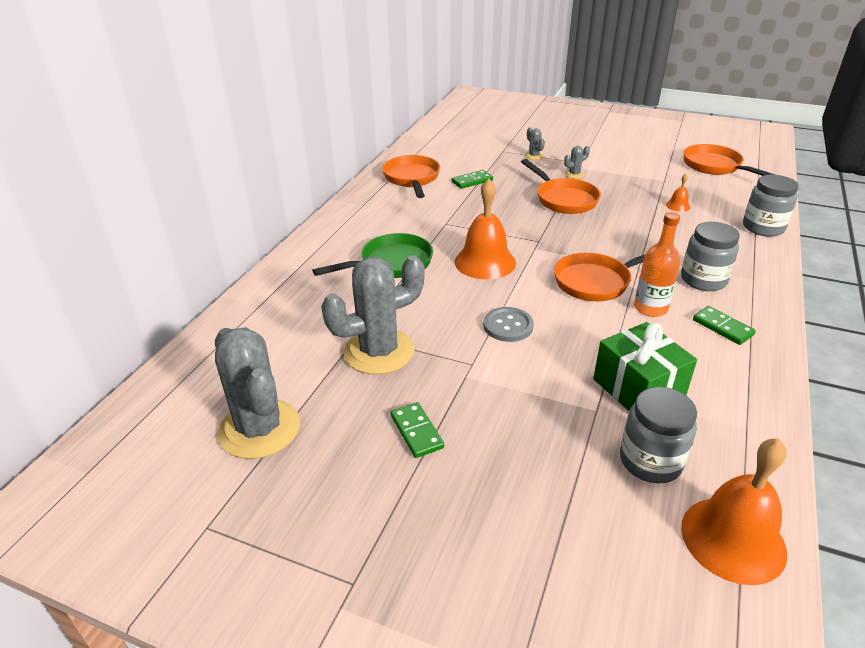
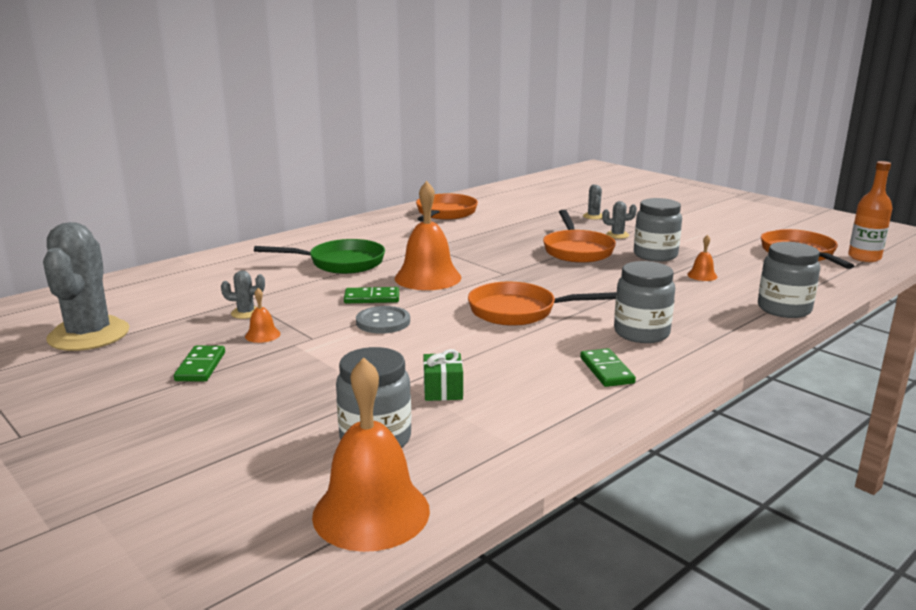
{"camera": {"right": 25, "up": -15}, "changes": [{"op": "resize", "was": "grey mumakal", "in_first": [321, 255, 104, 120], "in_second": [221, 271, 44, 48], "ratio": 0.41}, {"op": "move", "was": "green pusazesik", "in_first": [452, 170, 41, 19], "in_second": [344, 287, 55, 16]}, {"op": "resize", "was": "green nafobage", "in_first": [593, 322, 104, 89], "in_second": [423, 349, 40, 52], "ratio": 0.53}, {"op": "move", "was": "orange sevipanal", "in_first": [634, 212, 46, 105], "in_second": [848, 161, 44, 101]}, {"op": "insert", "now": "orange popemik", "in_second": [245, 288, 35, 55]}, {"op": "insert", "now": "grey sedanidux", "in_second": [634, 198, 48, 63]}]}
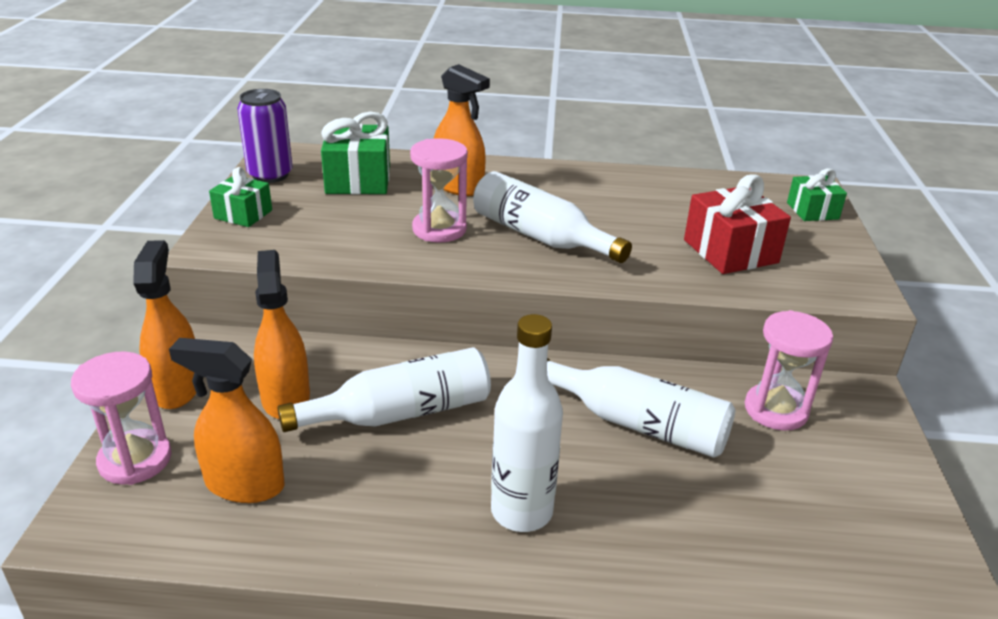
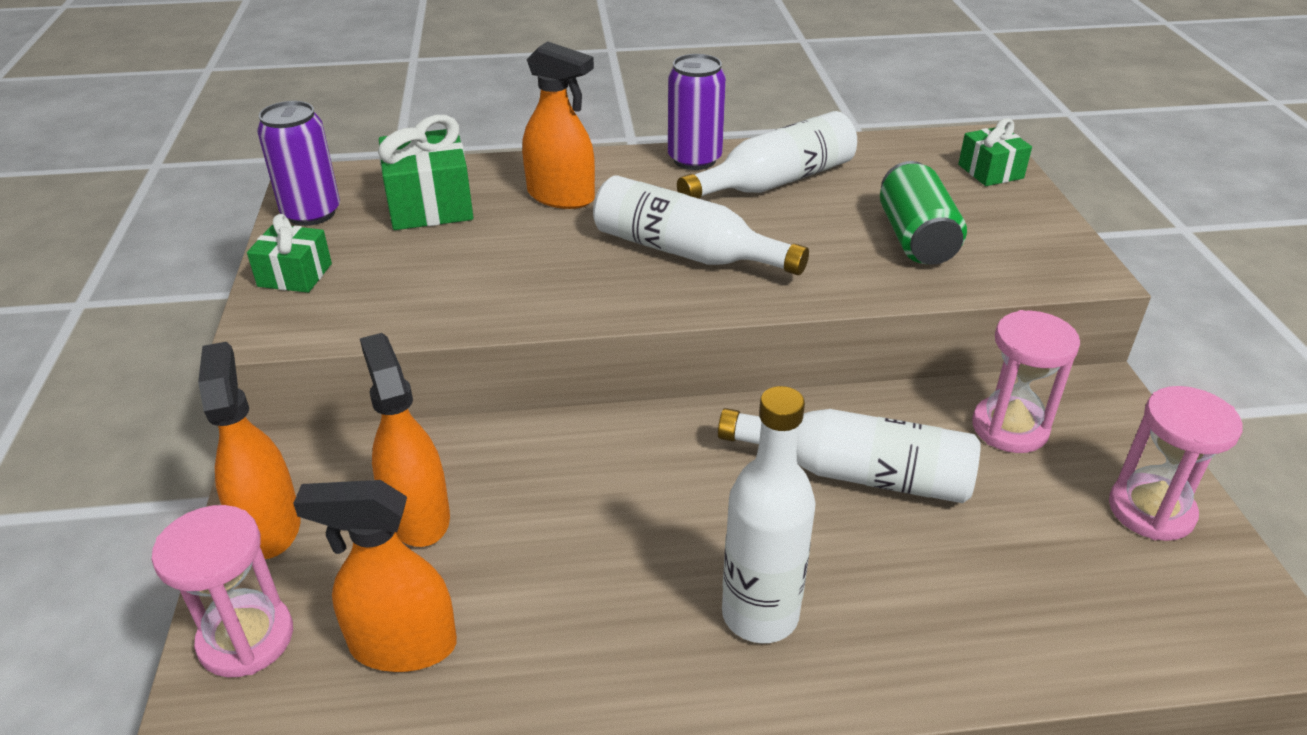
{"camera": {"right": -10, "up": 5}, "changes": [{"op": "move", "was": "white sevipanal", "in_first": [278, 347, 213, 85], "in_second": [677, 111, 180, 88]}, {"op": "move", "was": "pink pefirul", "in_first": [410, 138, 58, 105], "in_second": [1109, 386, 134, 155]}, {"op": "replace", "was": "red nafobage", "now": "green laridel", "in_first": [684, 175, 107, 99], "in_second": [880, 161, 87, 104]}, {"op": "insert", "now": "purple laridel", "in_second": [668, 54, 58, 116]}]}
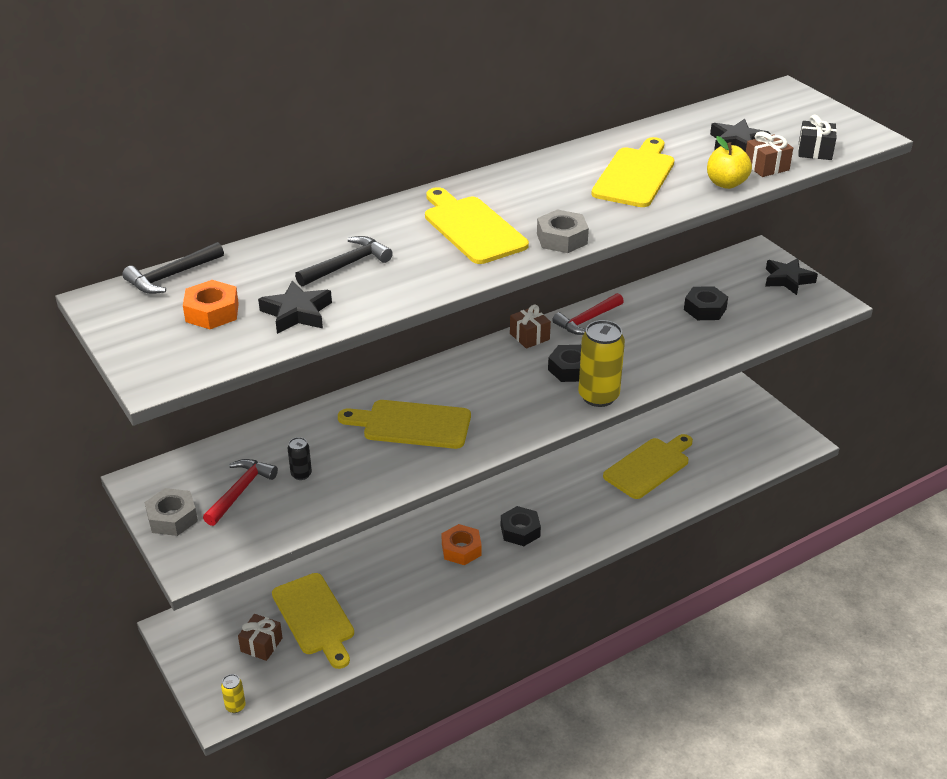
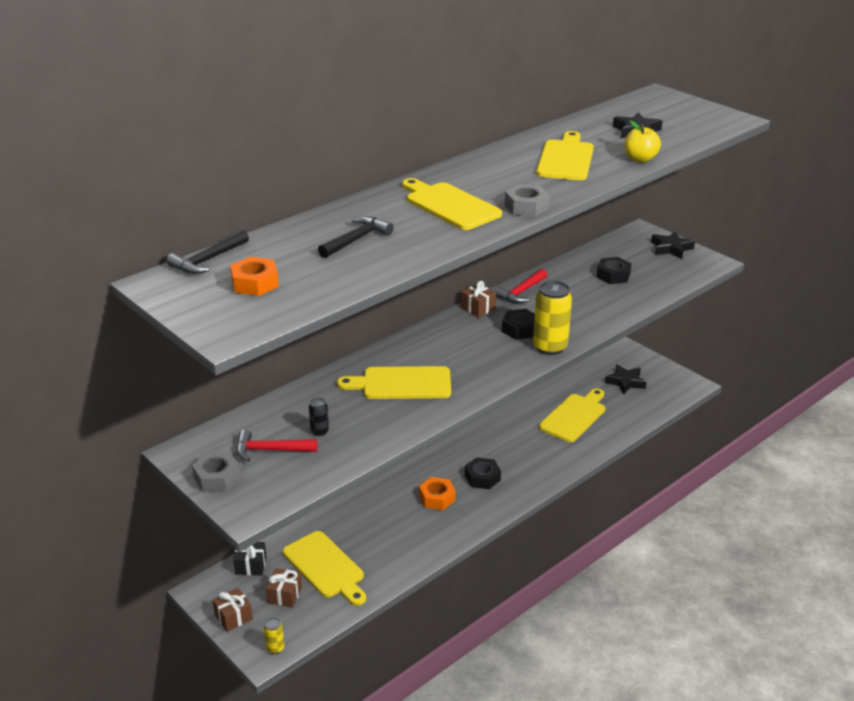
{"camera": {"right": -10, "up": -5}, "changes": [{"op": "rotate", "was": "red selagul", "in_first": [203, 459, 75, 67], "in_second": [236, 429, 81, 33], "clockwise": -105}, {"op": "move", "was": "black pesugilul", "in_first": [258, 280, 74, 54], "in_second": [605, 364, 41, 30]}, {"op": "move", "was": "brown nafobage", "in_first": [746, 132, 47, 45], "in_second": [213, 588, 40, 44]}, {"op": "move", "was": "black nafobage", "in_first": [798, 115, 39, 45], "in_second": [233, 542, 33, 33]}]}
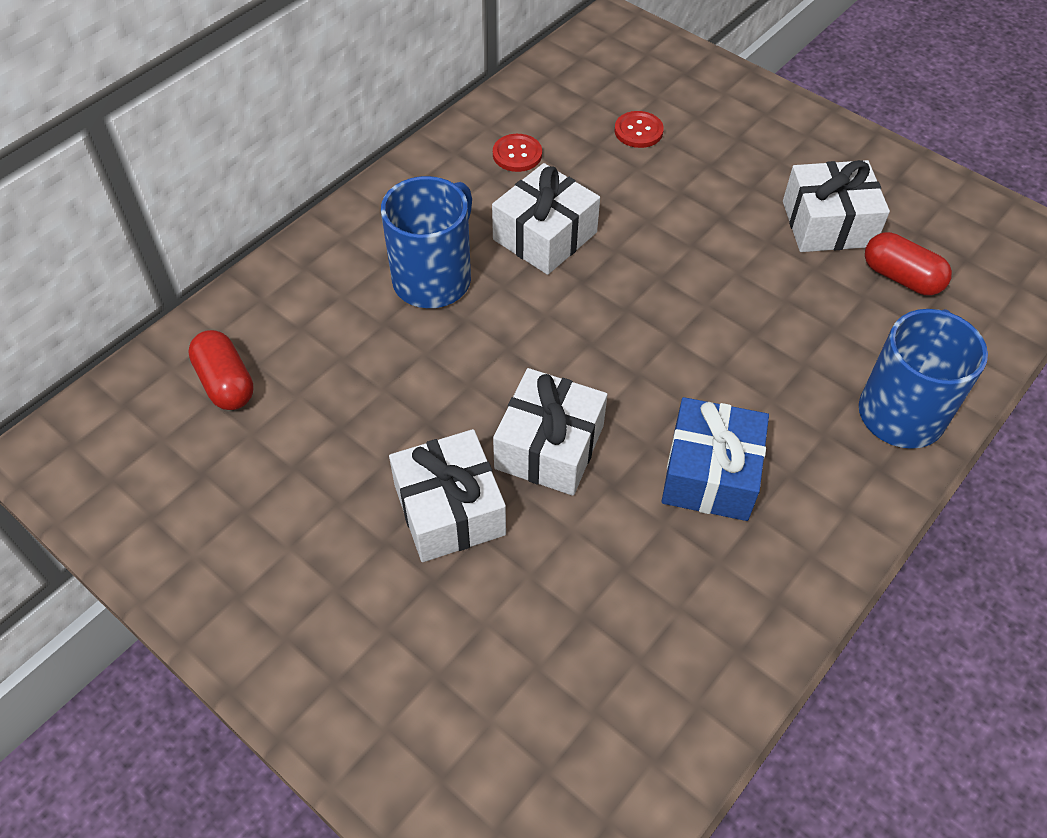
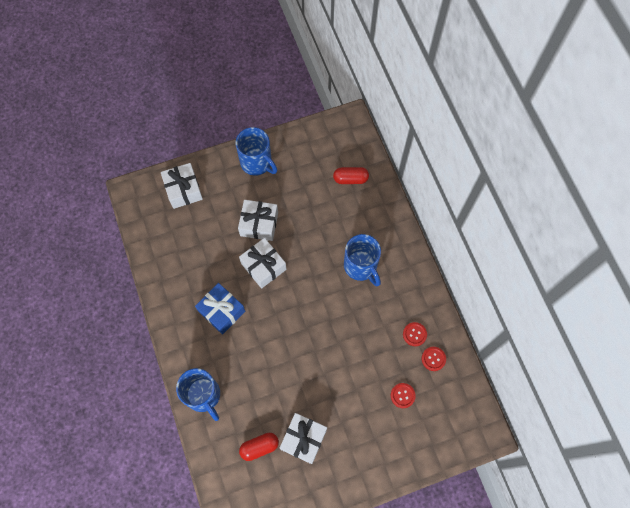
{"camera": {"right": 120, "up": 15}, "changes": [{"op": "move", "was": "white nafobage", "in_first": [492, 163, 108, 112], "in_second": [161, 163, 42, 46]}, {"op": "insert", "now": "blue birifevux", "in_second": [236, 127, 42, 49]}, {"op": "insert", "now": "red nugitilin", "in_second": [422, 347, 24, 24]}]}
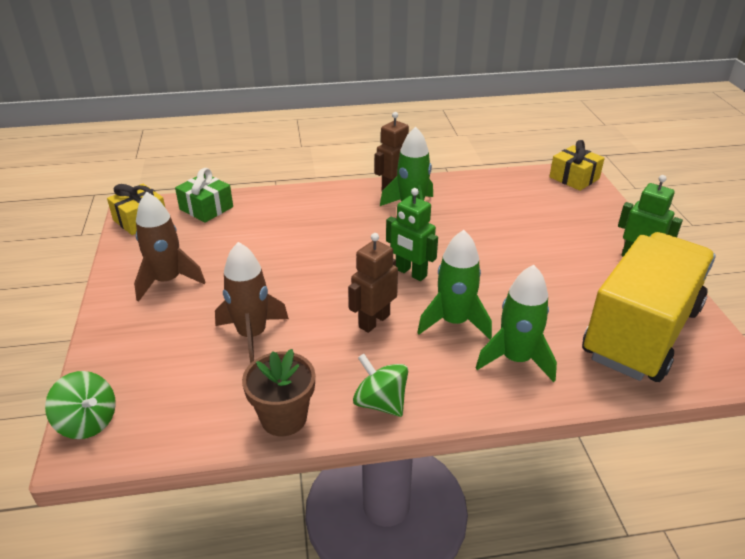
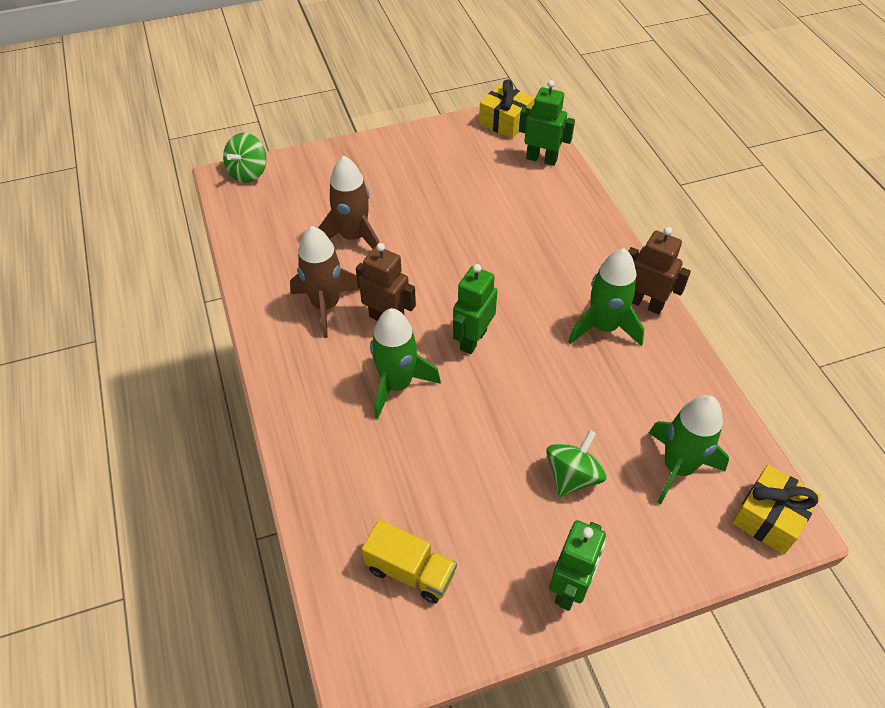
{"camera": {"right": 80, "up": 15}, "changes": [{"op": "move", "was": "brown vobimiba", "in_first": [134, 192, 72, 110], "in_second": [290, 226, 70, 112]}, {"op": "replace", "was": "green nafobage", "now": "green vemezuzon", "in_first": [175, 168, 58, 55], "in_second": [519, 80, 56, 86]}, {"op": "delete", "was": "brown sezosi", "in_first": [242, 349, 73, 87]}, {"op": "move", "was": "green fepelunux", "in_first": [353, 354, 55, 63], "in_second": [546, 430, 61, 67]}, {"op": "move", "was": "green vobimiba", "in_first": [476, 265, 81, 117], "in_second": [649, 395, 80, 110]}, {"op": "resize", "was": "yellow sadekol", "in_first": [582, 232, 134, 150], "in_second": [362, 520, 95, 84], "ratio": 0.43}]}
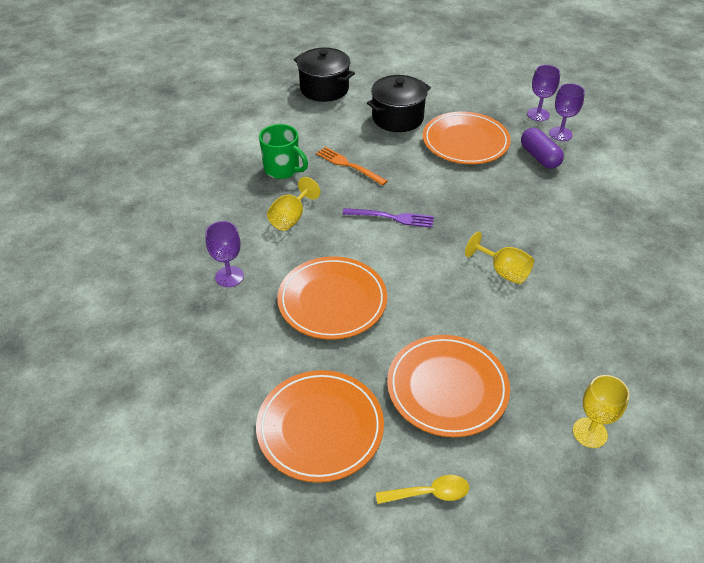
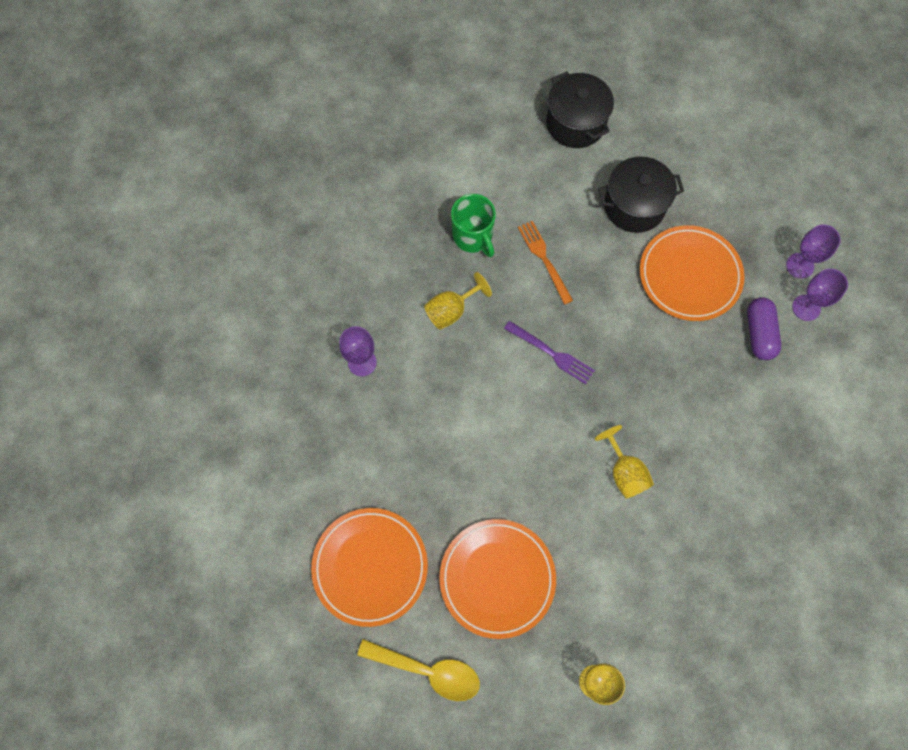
{"camera": {"right": 25, "up": 25}, "changes": [{"op": "delete", "was": "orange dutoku", "in_first": [277, 256, 110, 84]}, {"op": "resize", "was": "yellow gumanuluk", "in_first": [376, 475, 93, 29], "in_second": [357, 639, 123, 62], "ratio": 1.53}]}
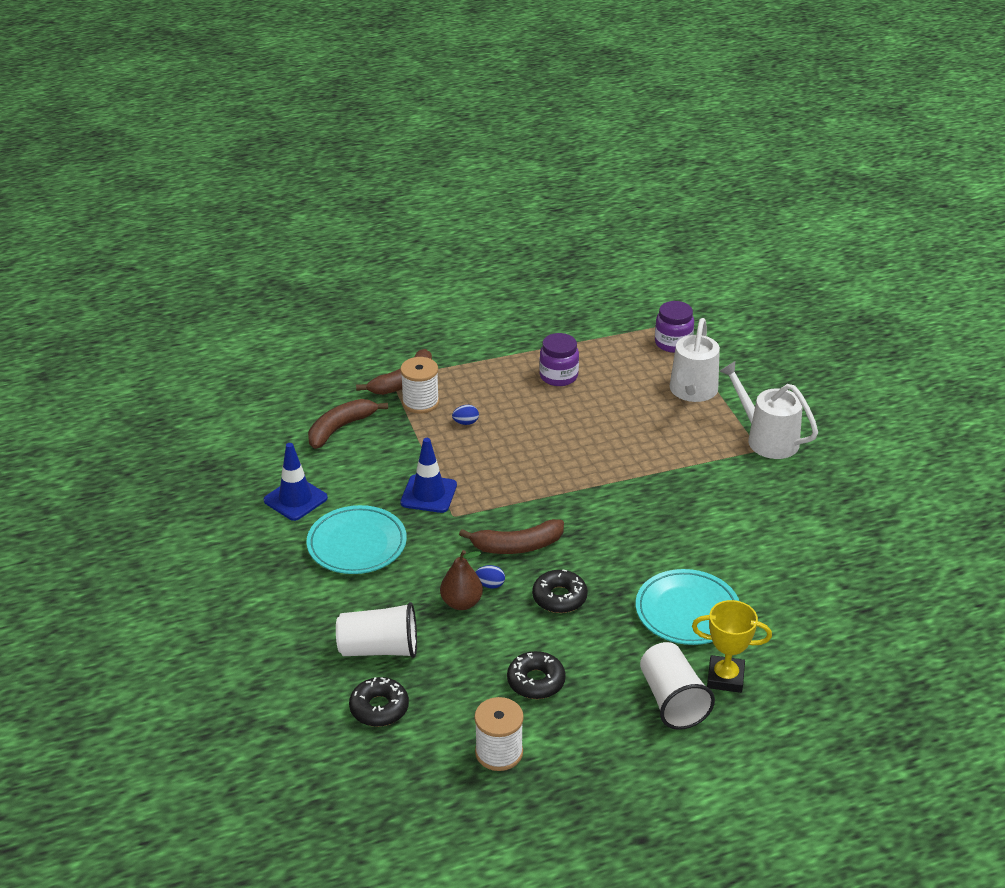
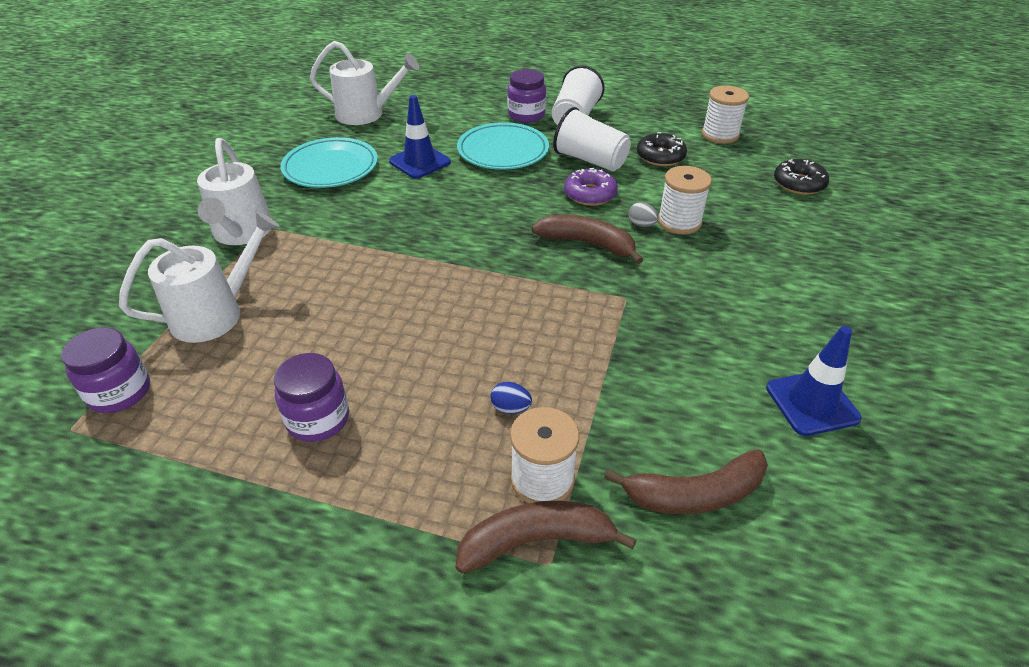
{"camera": {"right": -145, "up": 5}, "changes": [{"op": "move", "was": "turquoise dutoku", "in_first": [307, 505, 100, 69], "in_second": [280, 137, 98, 51]}, {"op": "move", "was": "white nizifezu", "in_first": [336, 602, 81, 56], "in_second": [553, 107, 78, 64]}, {"op": "move", "was": "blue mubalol", "in_first": [400, 438, 57, 75], "in_second": [389, 95, 62, 84]}, {"op": "replace", "was": "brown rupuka", "now": "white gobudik", "in_first": [440, 550, 43, 60], "in_second": [658, 166, 54, 68]}, {"op": "recolor", "was": "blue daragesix", "now": "grey daragesix", "in_first": [475, 565, 30, 24], "in_second": [629, 202, 30, 25]}, {"op": "recolor", "was": "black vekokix", "now": "purple vekokix", "in_first": [532, 570, 56, 43], "in_second": [564, 168, 54, 38]}, {"op": "replace", "was": "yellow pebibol", "now": "purple sedanidux", "in_first": [692, 600, 80, 93], "in_second": [507, 69, 39, 54]}, {"op": "insert", "now": "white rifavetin", "in_second": [310, 41, 109, 84]}]}
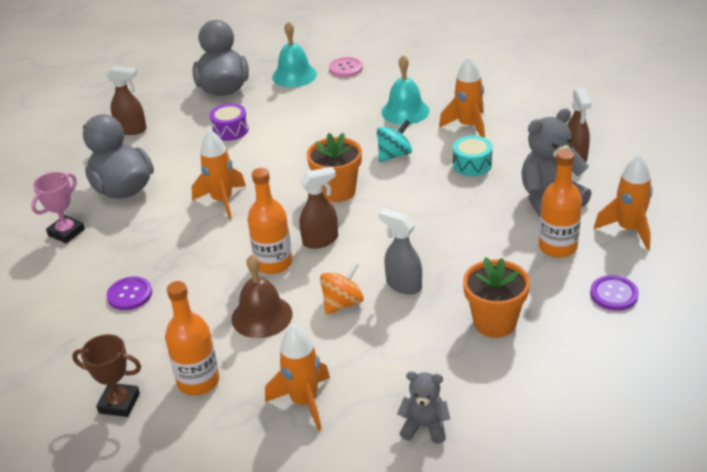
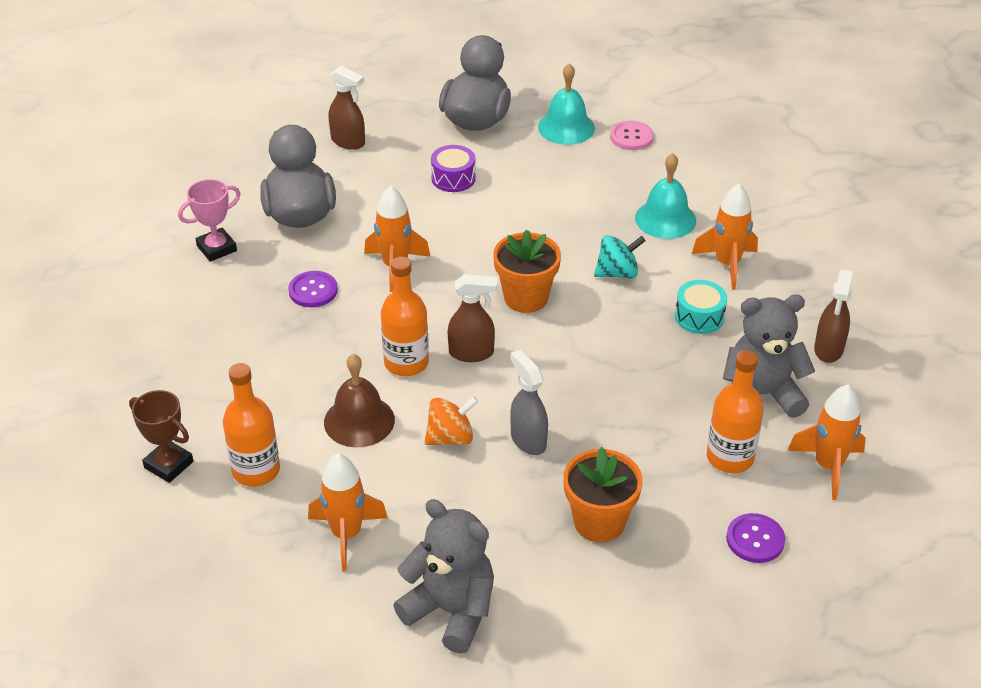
{"camera": {"right": 20, "up": 5}, "changes": [{"op": "move", "was": "purple nugitilin", "in_first": [107, 277, 45, 33], "in_second": [288, 271, 50, 36]}, {"op": "resize", "was": "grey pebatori", "in_first": [397, 371, 53, 73], "in_second": [393, 499, 101, 155], "ratio": 1.73}]}
